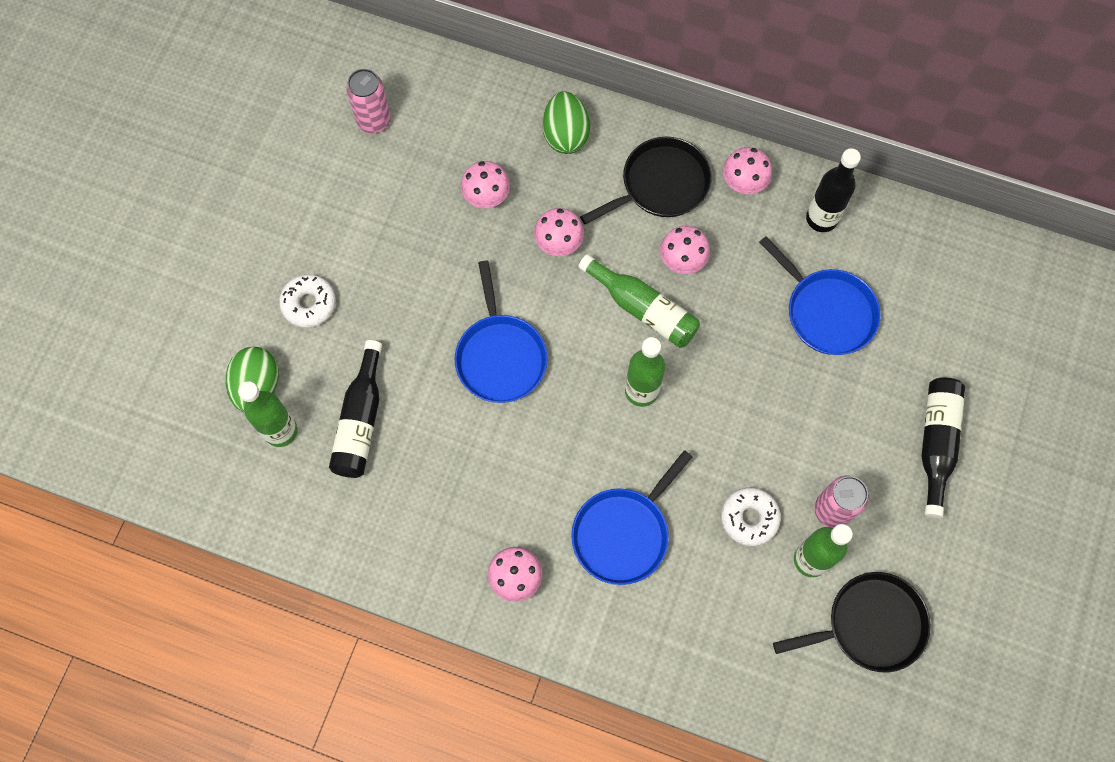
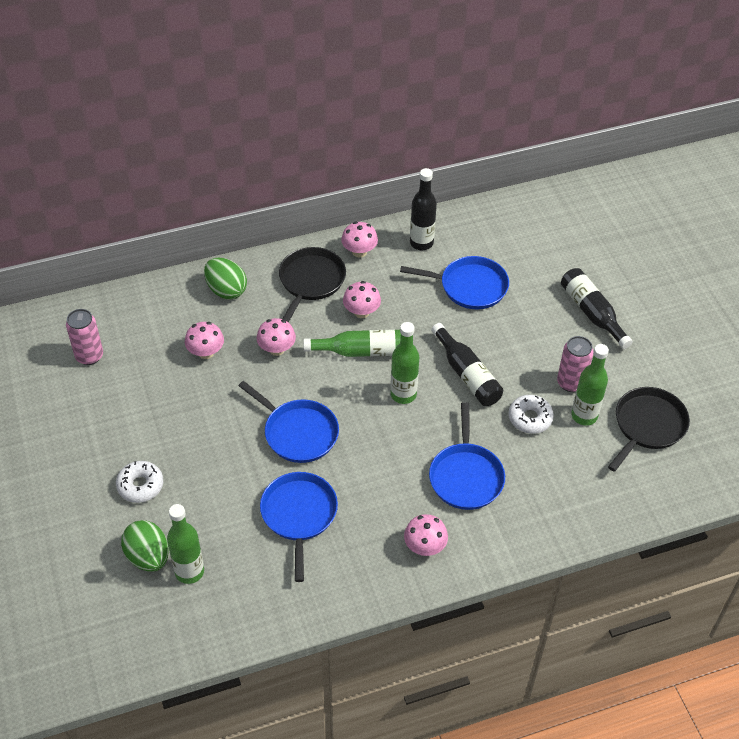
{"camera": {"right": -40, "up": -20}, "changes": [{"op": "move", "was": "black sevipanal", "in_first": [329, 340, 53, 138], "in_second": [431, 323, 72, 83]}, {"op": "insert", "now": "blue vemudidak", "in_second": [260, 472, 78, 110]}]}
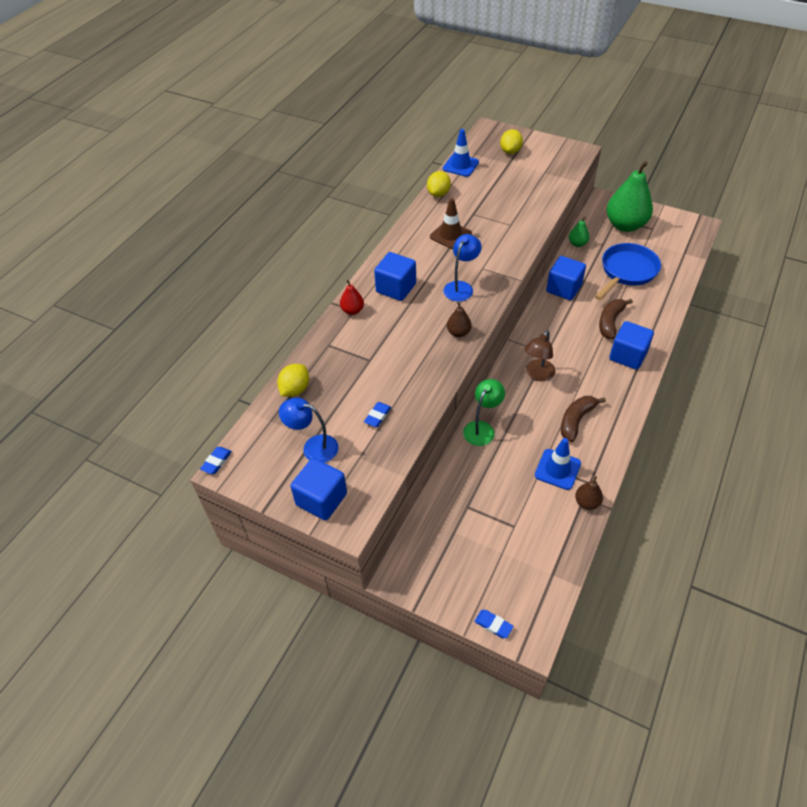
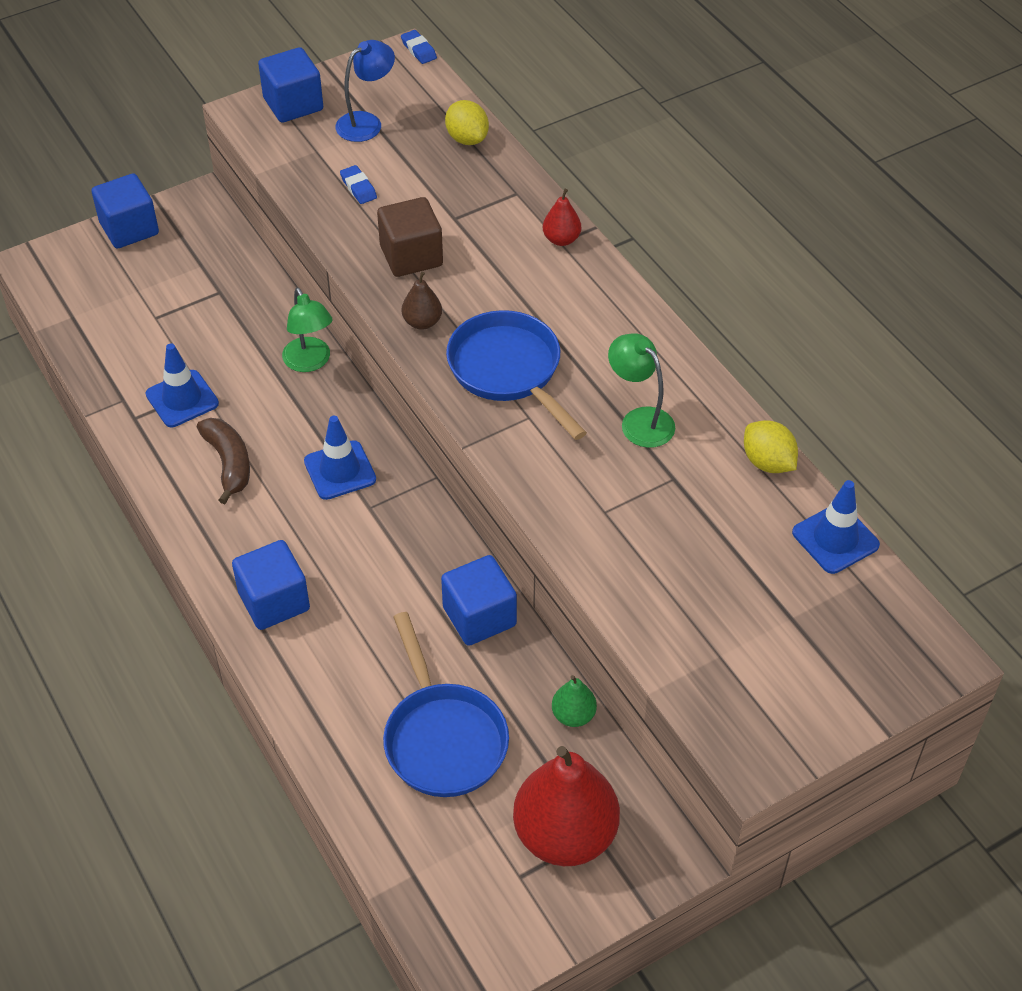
{"camera": {"right": 120, "up": 0}, "changes": [{"op": "move", "was": "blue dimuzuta", "in_first": [374, 252, 42, 49], "in_second": [92, 173, 67, 76]}, {"op": "replace", "was": "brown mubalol", "now": "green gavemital", "in_first": [430, 198, 42, 51], "in_second": [608, 334, 67, 114]}, {"op": "replace", "was": "blue gavemital", "now": "blue vemudidak", "in_first": [443, 234, 38, 68], "in_second": [446, 310, 141, 130]}, {"op": "delete", "was": "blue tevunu", "in_first": [474, 610, 39, 28]}, {"op": "delete", "was": "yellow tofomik", "in_first": [500, 129, 23, 25]}, {"op": "replace", "was": "brown gavemital", "now": "blue mubalol", "in_first": [525, 330, 30, 51], "in_second": [304, 416, 72, 84]}, {"op": "delete", "was": "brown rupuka", "in_first": [575, 476, 28, 34]}, {"op": "delete", "was": "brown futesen", "in_first": [599, 299, 34, 40]}, {"op": "recolor", "was": "green rupuka", "now": "red rupuka", "in_first": [607, 161, 46, 71], "in_second": [513, 746, 107, 120]}, {"op": "insert", "now": "brown dimuzuta", "in_second": [377, 197, 66, 80]}]}
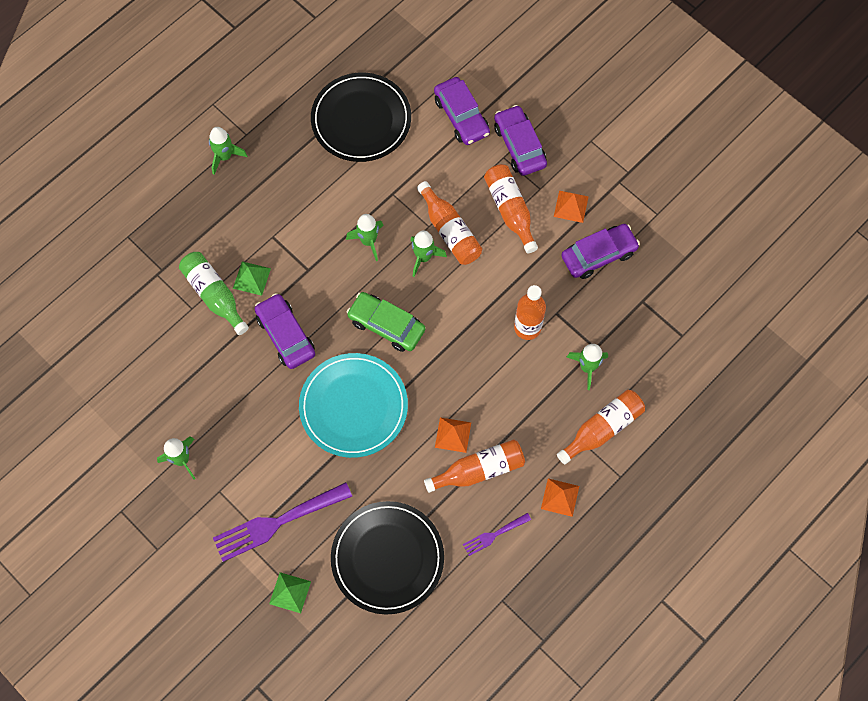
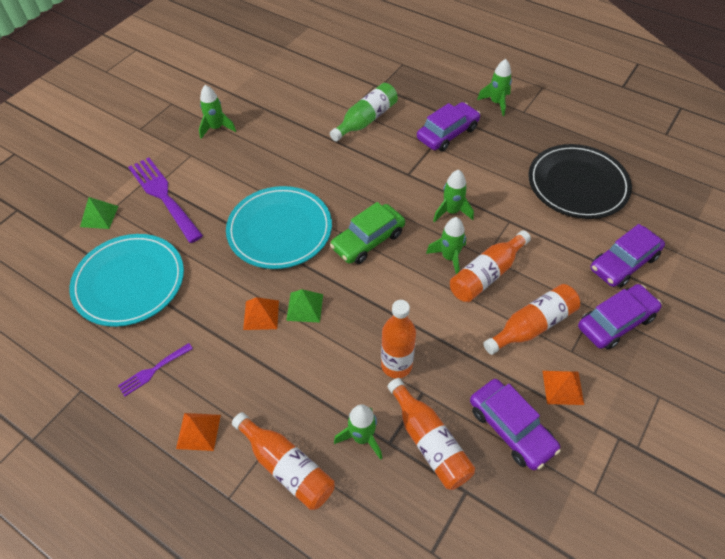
{"camera": {"right": 80, "up": -15}, "changes": [{"op": "move", "was": "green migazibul", "in_first": [233, 261, 38, 35], "in_second": [286, 289, 37, 33]}, {"op": "move", "was": "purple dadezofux", "in_first": [255, 293, 60, 76], "in_second": [417, 102, 63, 50]}, {"op": "recolor", "was": "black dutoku", "now": "turquoise dutoku", "in_first": [331, 501, 113, 114], "in_second": [70, 234, 114, 93]}, {"op": "rotate", "was": "green dadezofux", "in_first": [347, 292, 78, 60], "in_second": [330, 202, 75, 62], "clockwise": -150}, {"op": "move", "was": "orange sevipanal", "in_first": [424, 439, 101, 54], "in_second": [387, 378, 88, 112]}, {"op": "rotate", "was": "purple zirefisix", "in_first": [463, 513, 68, 43], "in_second": [118, 343, 75, 53], "clockwise": -90}]}
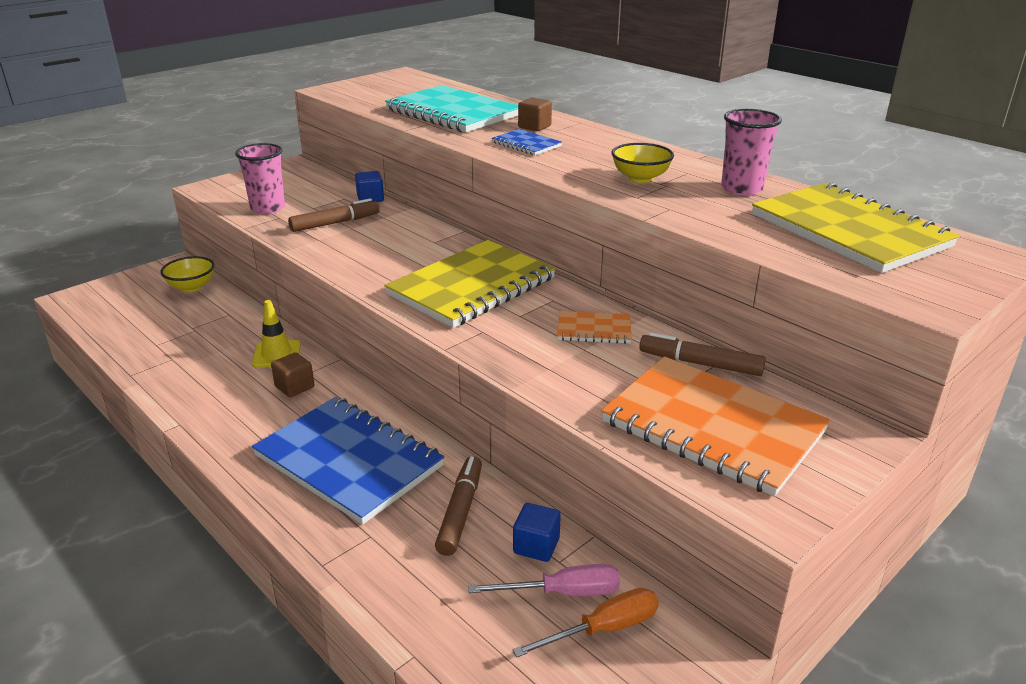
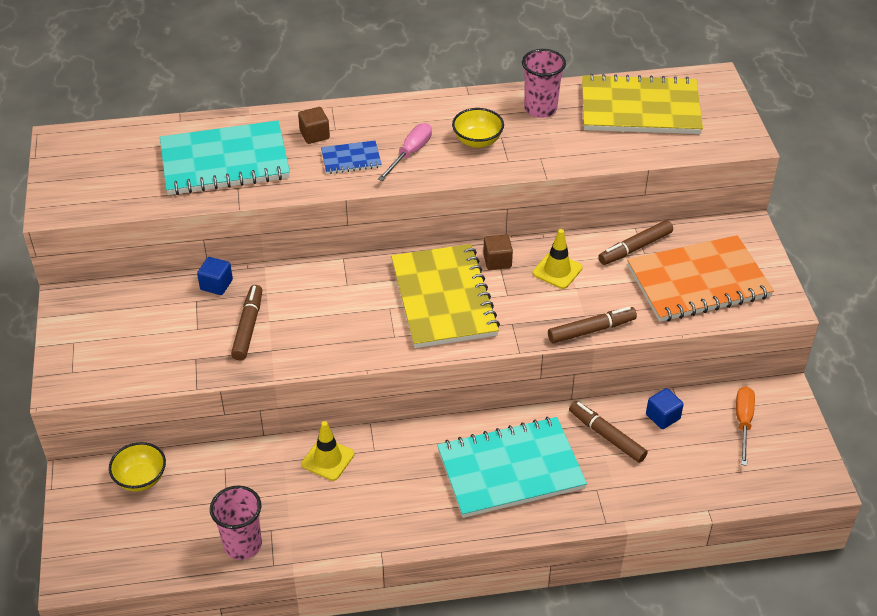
{"camera": {"right": -55, "up": 15}, "changes": [{"op": "move", "was": "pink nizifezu", "in_first": [235, 143, 50, 71], "in_second": [210, 486, 52, 74]}, {"op": "recolor", "was": "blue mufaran", "now": "turquoise mufaran", "in_first": [252, 397, 192, 128], "in_second": [437, 417, 150, 101]}, {"op": "move", "was": "brown dimuzuta", "in_first": [271, 352, 43, 45], "in_second": [483, 234, 30, 36]}, {"op": "move", "was": "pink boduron", "in_first": [468, 564, 152, 32], "in_second": [378, 123, 54, 58]}, {"op": "replace", "was": "orange mufaran", "now": "yellow mubalol", "in_first": [557, 311, 74, 33], "in_second": [532, 229, 51, 60]}, {"op": "insert", "now": "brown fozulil", "in_second": [548, 307, 89, 37]}]}
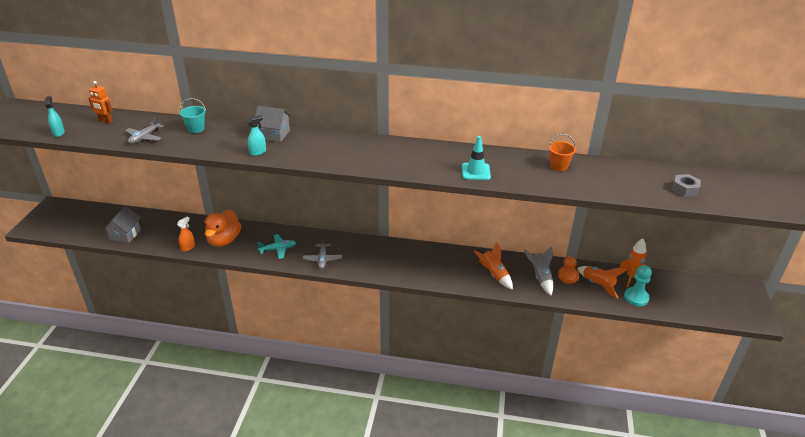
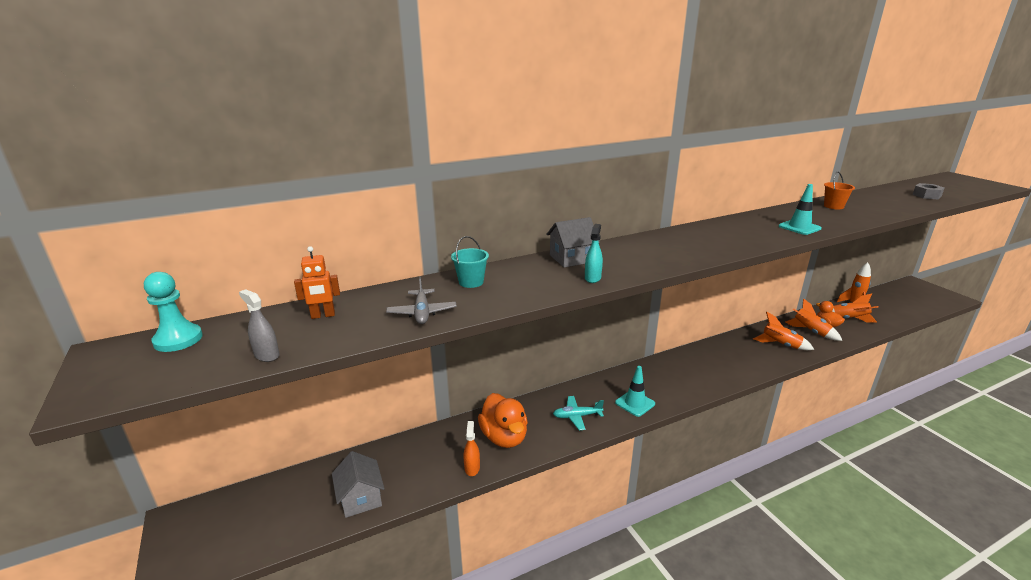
{"camera": {"right": -35, "up": -10}, "changes": [{"op": "recolor", "was": "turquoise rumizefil", "now": "grey rumizefil", "in_first": [45, 96, 20, 41], "in_second": [239, 289, 41, 73]}, {"op": "rotate", "was": "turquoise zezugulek", "in_first": [257, 234, 39, 25], "in_second": [553, 396, 51, 34], "clockwise": -135}, {"op": "replace", "was": "grey zezugulek", "now": "turquoise mubalol", "in_first": [303, 237, 39, 32], "in_second": [615, 366, 40, 51]}, {"op": "recolor", "was": "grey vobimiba", "now": "orange vobimiba", "in_first": [524, 246, 29, 49], "in_second": [785, 298, 57, 43]}, {"op": "move", "was": "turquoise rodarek", "in_first": [624, 265, 28, 41], "in_second": [144, 272, 59, 80]}]}
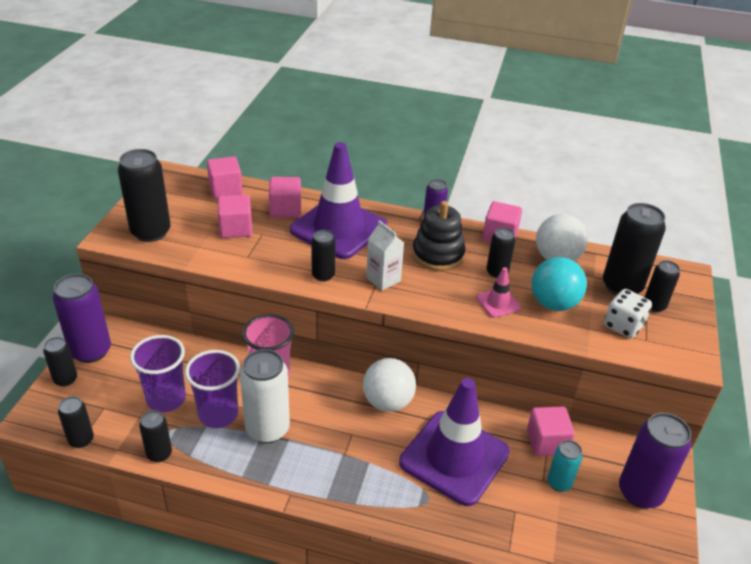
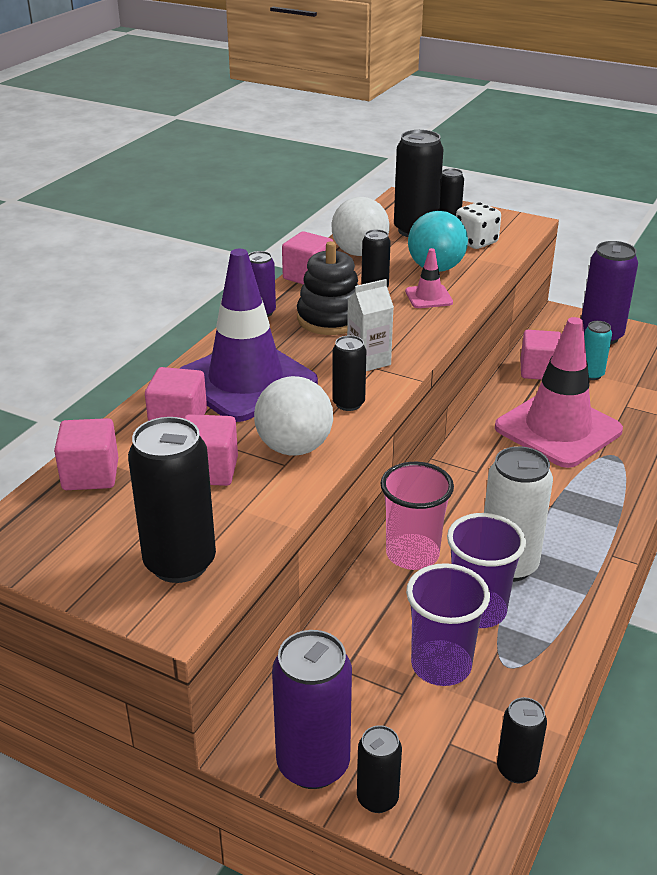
{"camera": {"right": -75, "up": -5}, "changes": [{"op": "delete", "was": "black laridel", "in_first": [139, 410, 33, 52]}, {"op": "move", "was": "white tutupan", "in_first": [363, 358, 53, 54], "in_second": [254, 376, 79, 80]}, {"op": "recolor", "was": "purple mubalol", "now": "pink mubalol", "in_first": [399, 378, 111, 128], "in_second": [495, 317, 128, 151]}]}
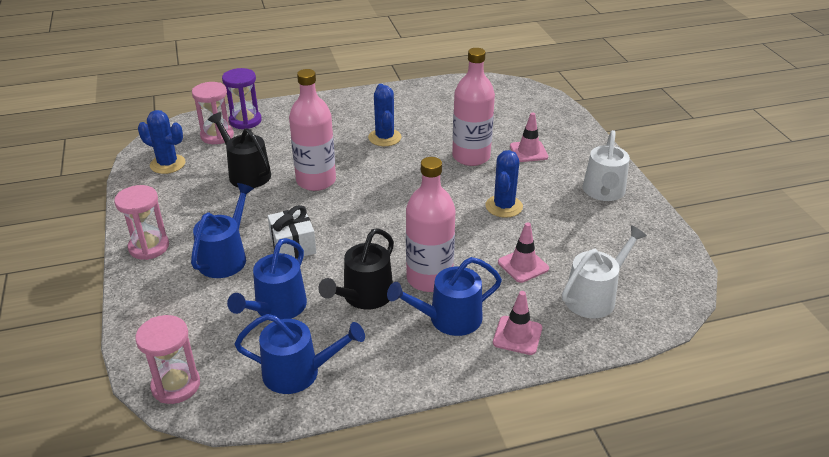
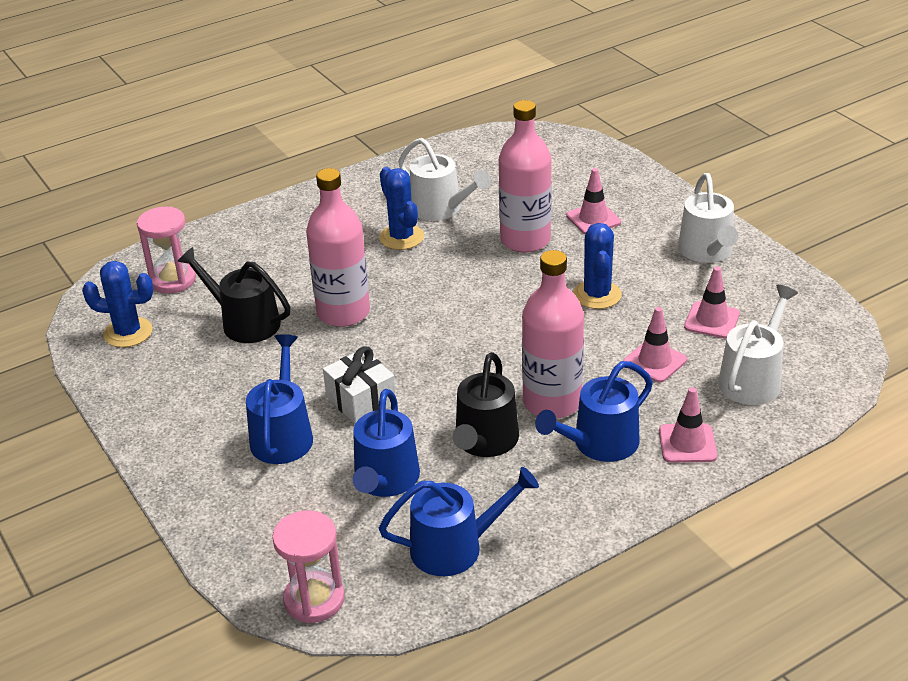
{"camera": {"right": -15, "up": 0}, "changes": [{"op": "delete", "was": "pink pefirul", "in_first": [114, 185, 55, 75]}, {"op": "delete", "was": "purple pefirul", "in_first": [222, 68, 40, 61]}, {"op": "insert", "now": "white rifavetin", "in_second": [398, 138, 93, 83]}, {"op": "insert", "now": "pink mubalol", "in_second": [684, 267, 56, 72]}]}
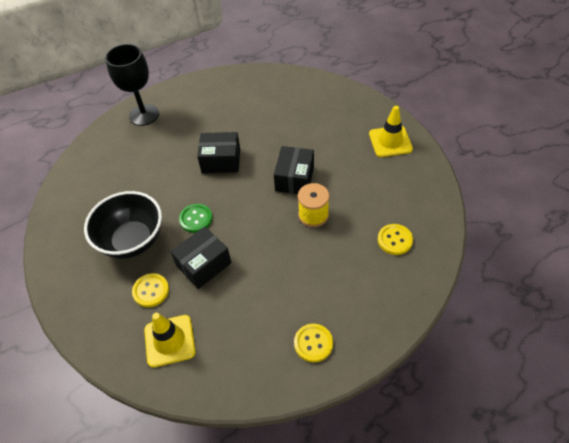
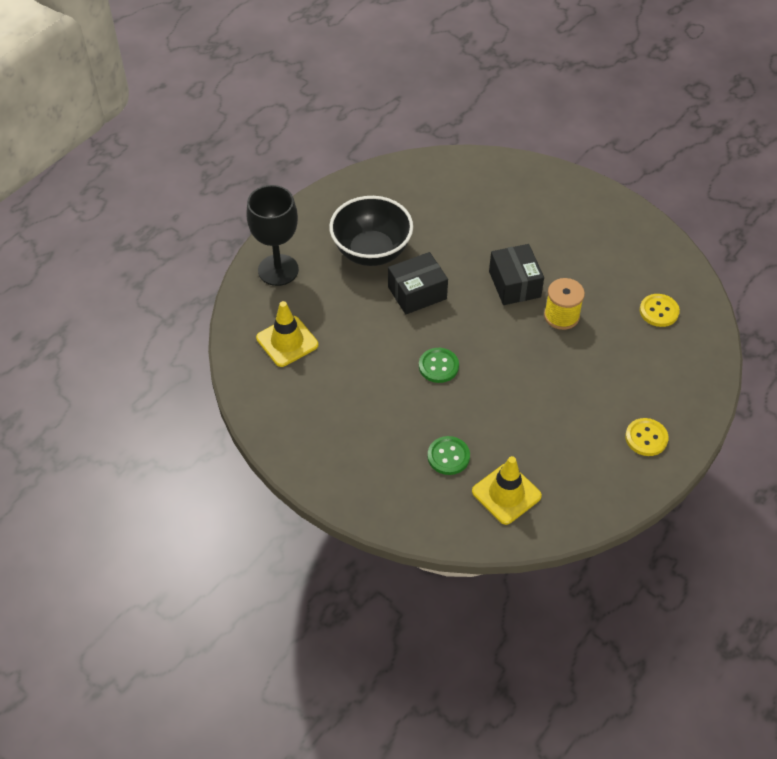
{"camera": {"right": -30, "up": 0}, "changes": [{"op": "move", "was": "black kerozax", "in_first": [84, 191, 78, 68], "in_second": [329, 196, 84, 70]}, {"op": "recolor", "was": "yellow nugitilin", "now": "green nugitilin", "in_first": [132, 273, 37, 34], "in_second": [427, 436, 43, 39]}, {"op": "delete", "was": "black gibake", "in_first": [171, 226, 60, 63]}, {"op": "move", "was": "yellow mubalol", "in_first": [369, 106, 44, 51], "in_second": [256, 301, 62, 66]}]}
